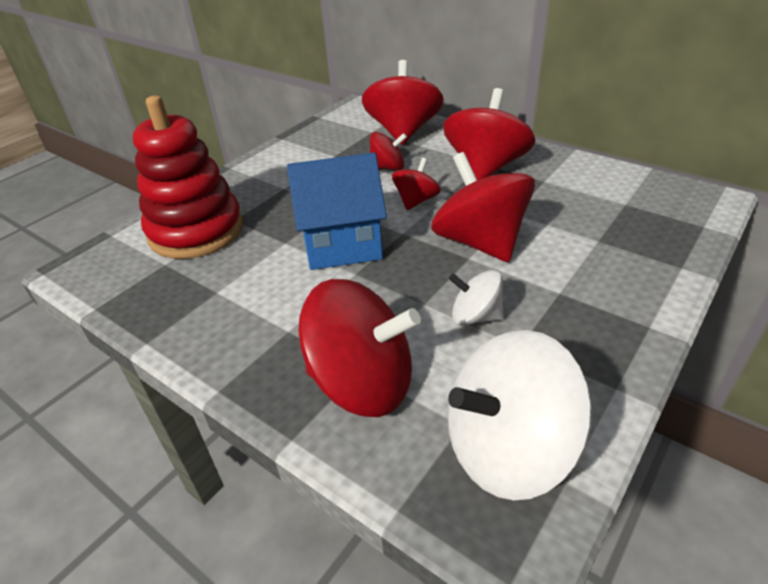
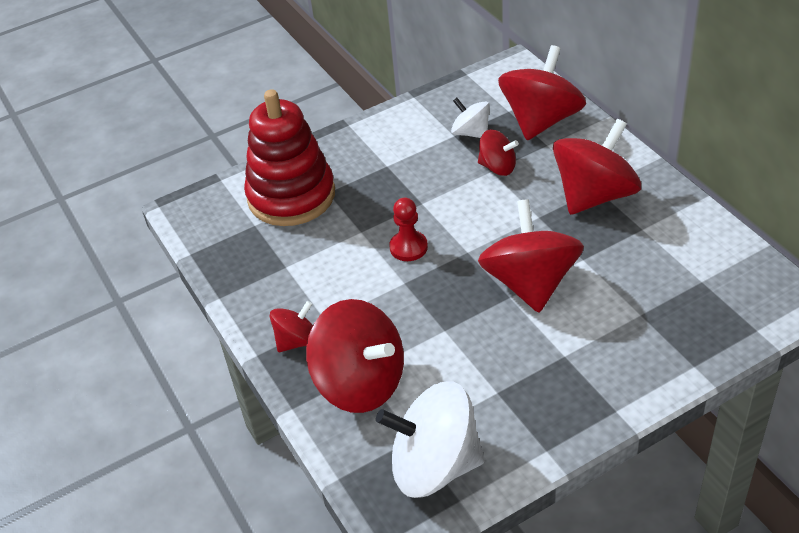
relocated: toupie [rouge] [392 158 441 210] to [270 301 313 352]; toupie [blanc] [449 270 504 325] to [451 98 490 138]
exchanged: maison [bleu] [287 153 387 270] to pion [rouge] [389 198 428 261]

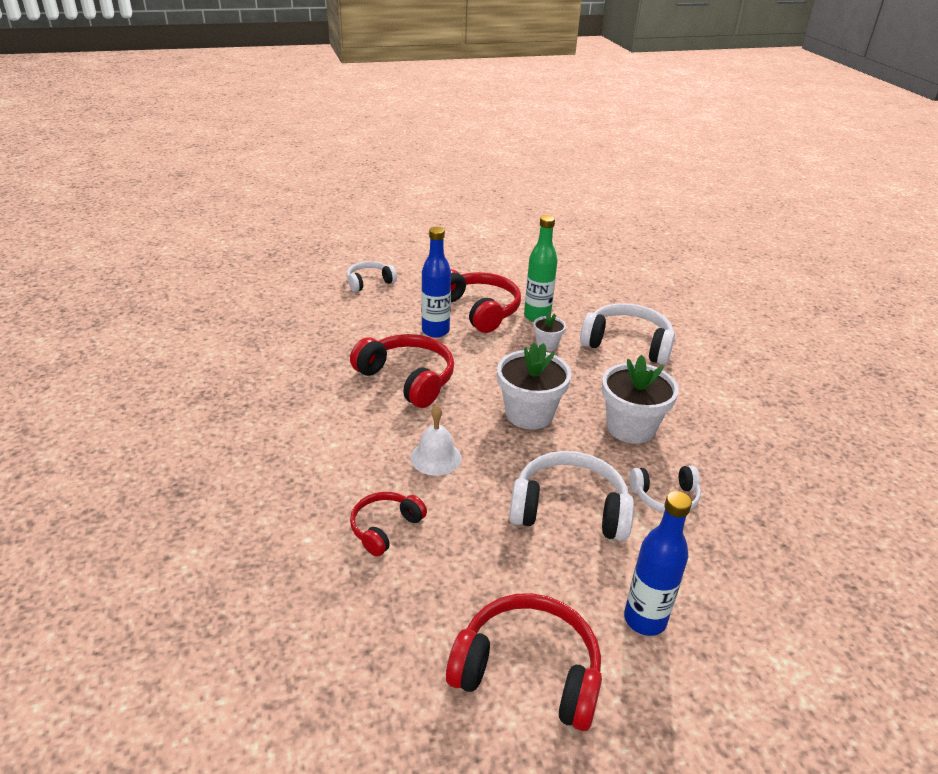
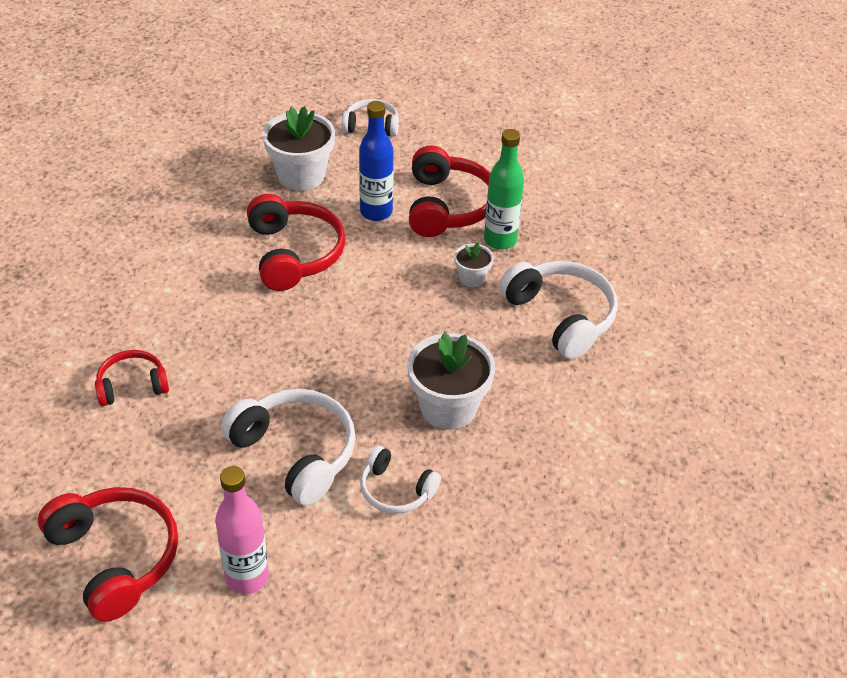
missing: cloche [blanc] [411 405 462 476]
relocated: pot de fleurs [blanc] [497 343 572 430] to [262 106 335 191]
colour: bouteille [bleu] [624 491 692 636] to bouteille [rose] [215 466 269 594]

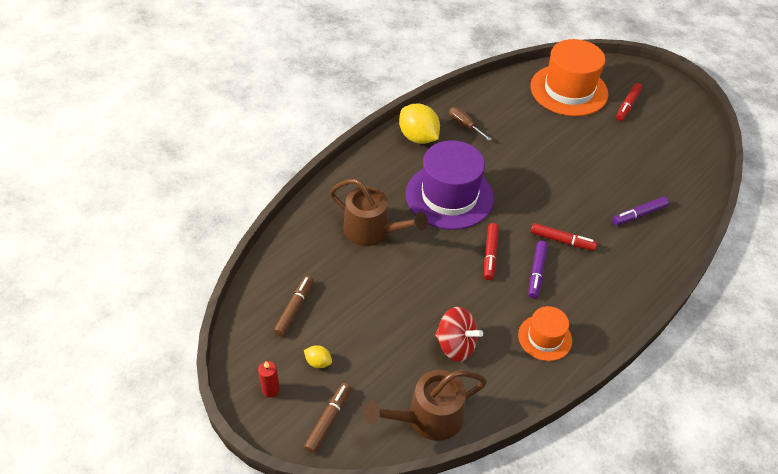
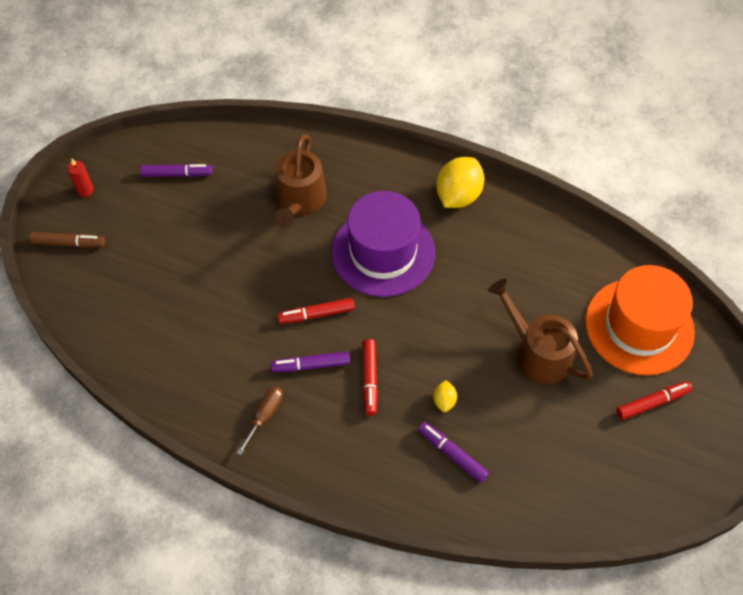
missing: toupie [rouge] [435 307 483 362]; chapeau [orange] [518 306 572 361]
relocated: citron [jaune] [304 345 332 368] to [433 380 457 412]; arrosoir [marron] [364 370 487 441] to [488 279 593 384]; tournevis [marron] [449 107 491 141] to [237 386 283 455]
colour: feutre [marron] [274 276 313 336] to feutre [violet] [140 164 213 177]
spun: feutre [rouge] [616 83 642 121] = [616 381 692 420] 150 degrees clockwise

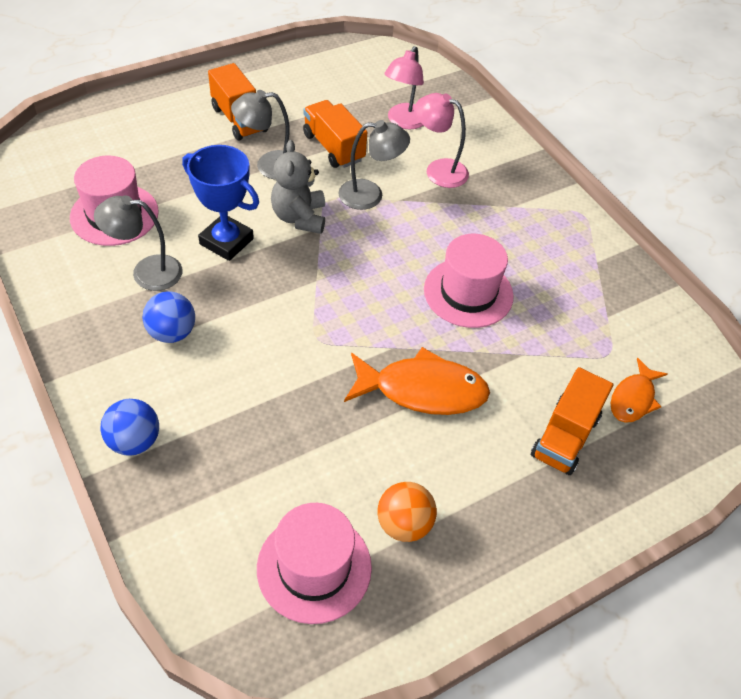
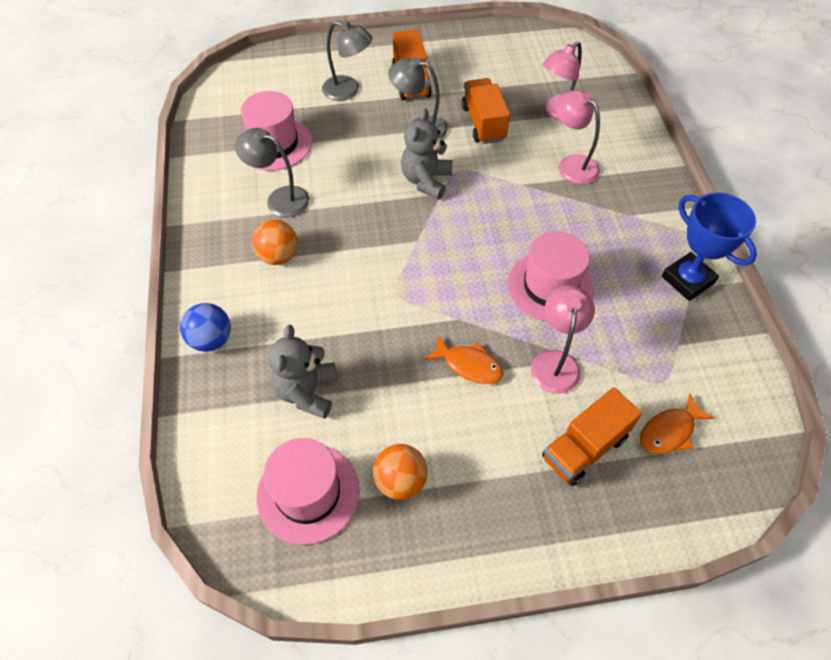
appeared: ours en peluche [gris] [268 325 337 419]; lampe [rose] [531 285 595 393]
relocated: trophée [bleu] [182 145 259 261] to [662 192 757 301]; lampe [gris] [339 120 410 210] to [322 21 373 101]
colour: balle [bleu] [142 292 195 343] to balle [orange] [252 220 298 265]
size: poisson [orange] [344 347 490 415] = [424 335 504 384] x0.59

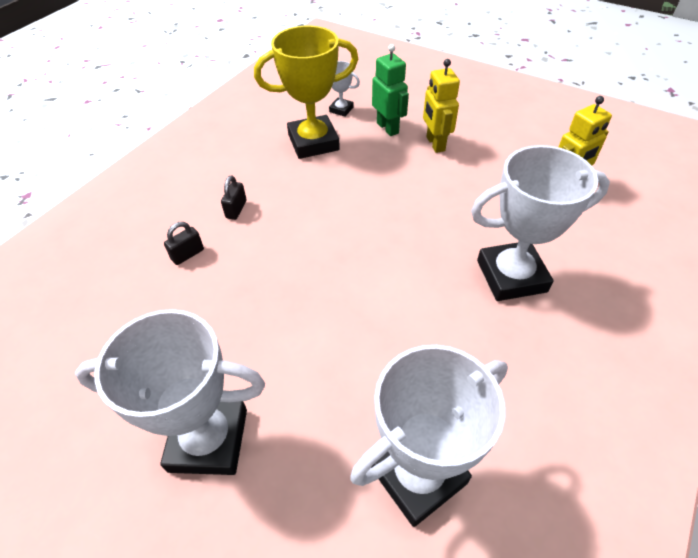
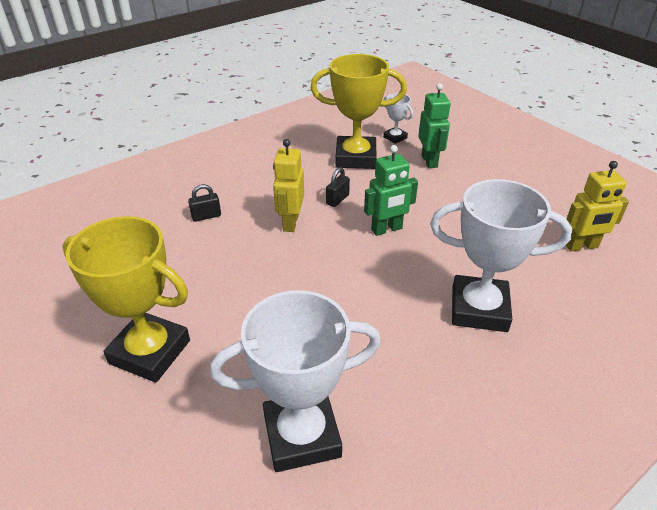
appeared: robot [vert] [364 145 418 236]
relocated: cadenas [noir] [221 175 247 220] to [326 167 350 207]; robot [jaune] [423 59 460 153] to [273 139 304 232]
colour: trophée [blanc] [75 309 265 475] to trophée [jaune] [63 216 190 383]

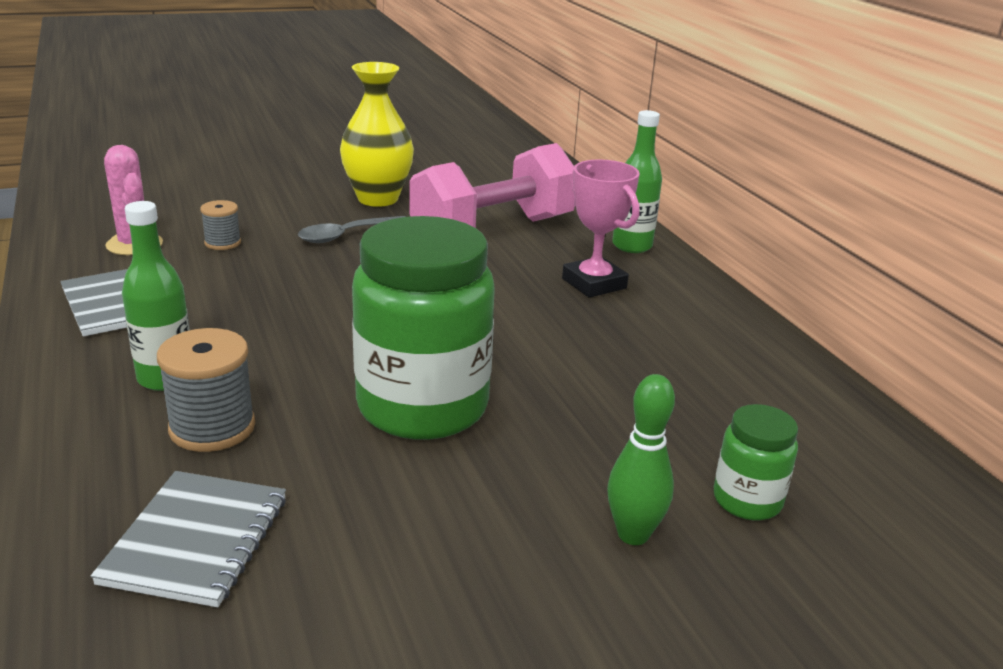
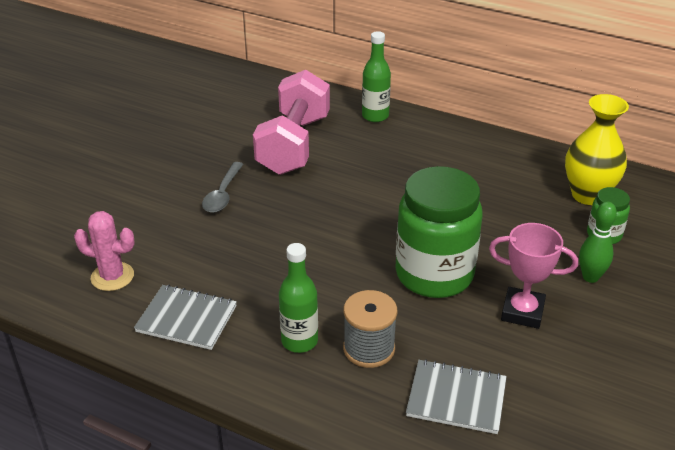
missing: bobine [gris] [200 200 241 250]
relocated: vase [jaune] [340 62 414 207] to [565 94 629 205]; trophée [rose] [562 159 640 298] to [489 223 578 329]
spun: carnet [gris] [91 471 286 607] = [406 359 507 434] 45 degrees counterclockwise

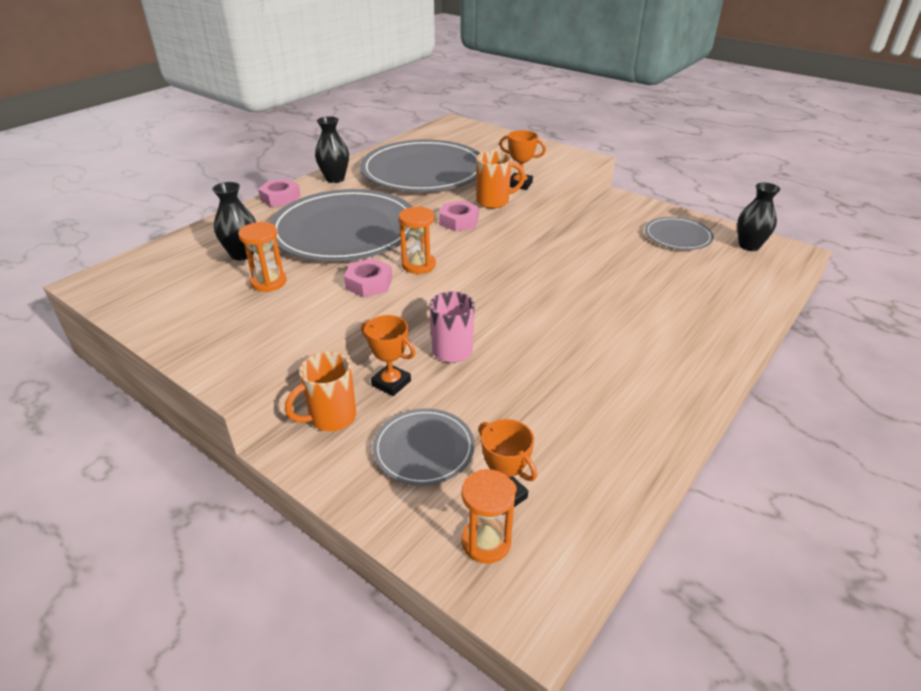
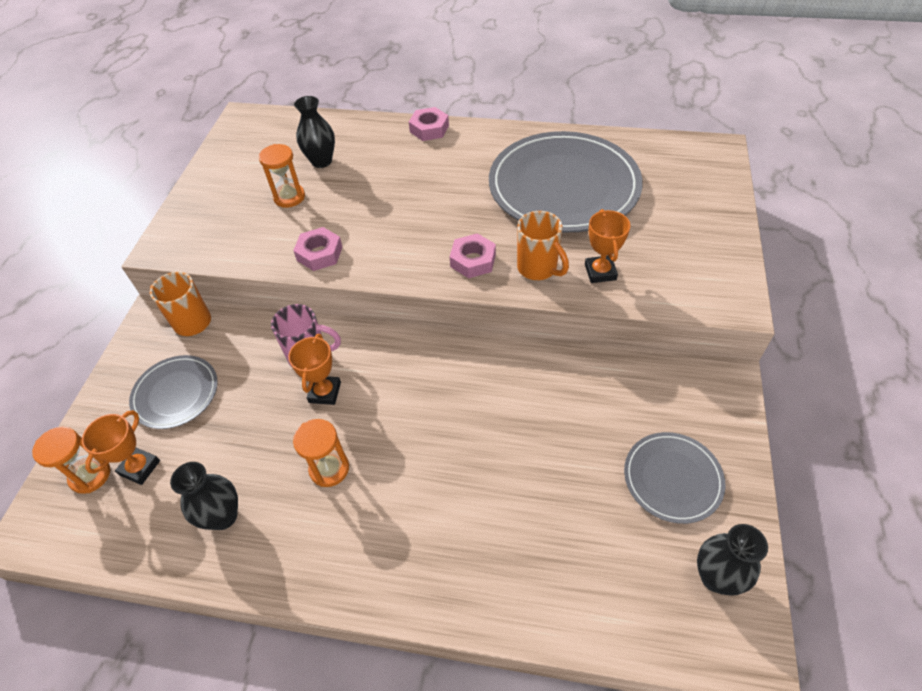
missing: assiette [gris] [269 189 413 261]
relocated: vase [noir] [315 116 349 183] to [170 462 238 530]; trophée [orange] [361 315 415 396] to [288 334 341 405]; sablier [orange] [399 207 436 274] to [293 419 349 487]

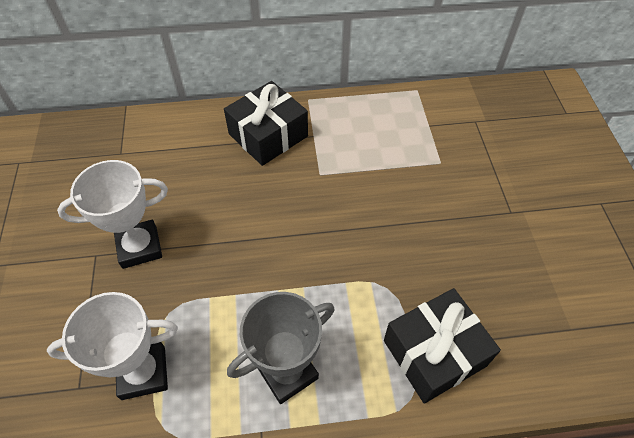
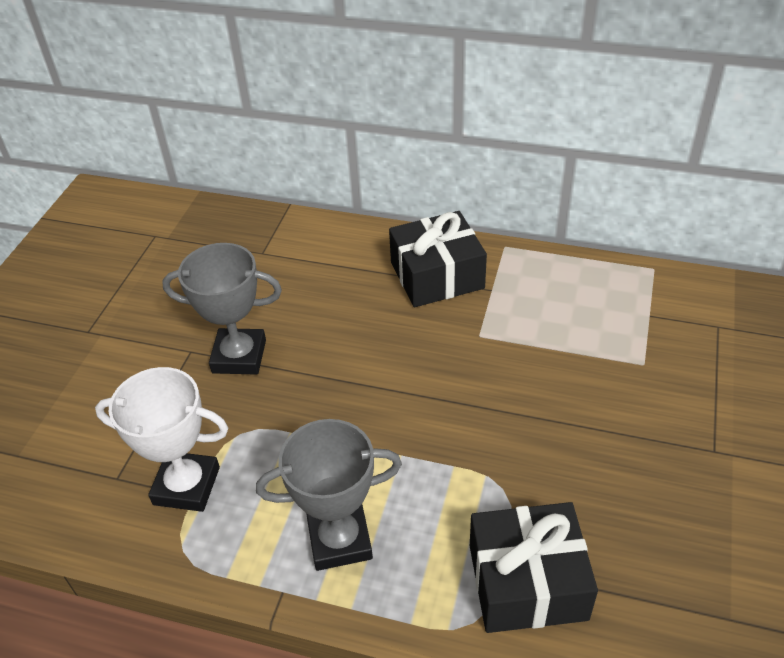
colour: trophée [blanc] [57 160 168 269] to trophée [gris] [162 243 282 375]

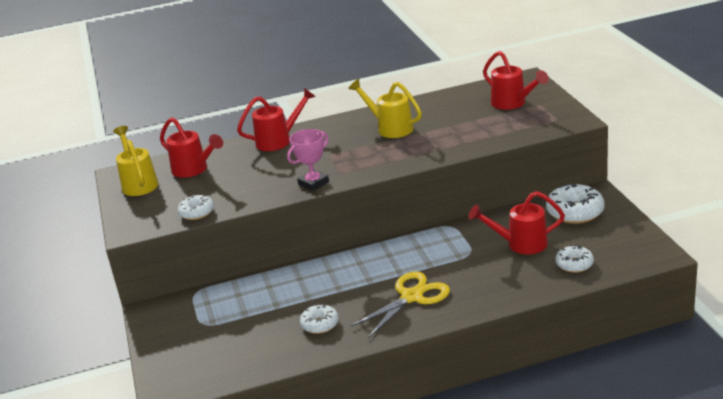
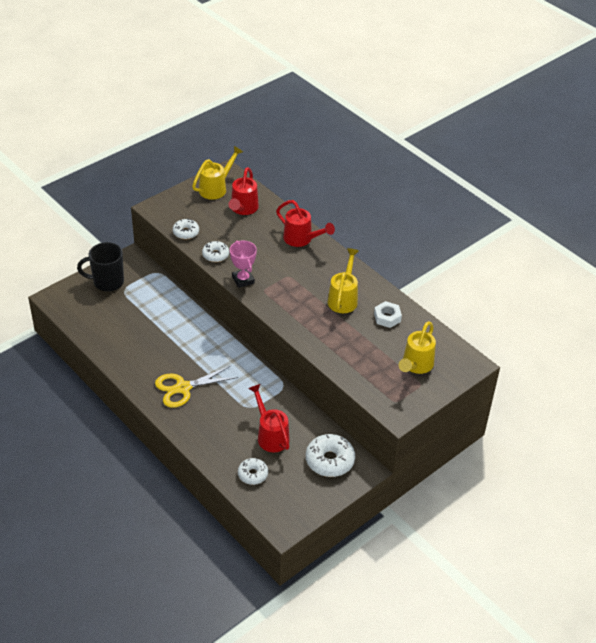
appeared: tasse [noir] [77 242 124 292]; écrou [blanc] [374 301 402 328]
relocated: beignet [blanc] [300 304 339 334] to [202 241 229 262]
colour: arrosoir [rouge] [483 51 549 110] to arrosoir [jaune] [399 321 436 374]
spun: trophée [rose] [287 129 329 191] = [230 241 257 288] 45 degrees clockwise; ciseaux [jaune] [350 271 450 338] = [155 365 238 408] 135 degrees clockwise

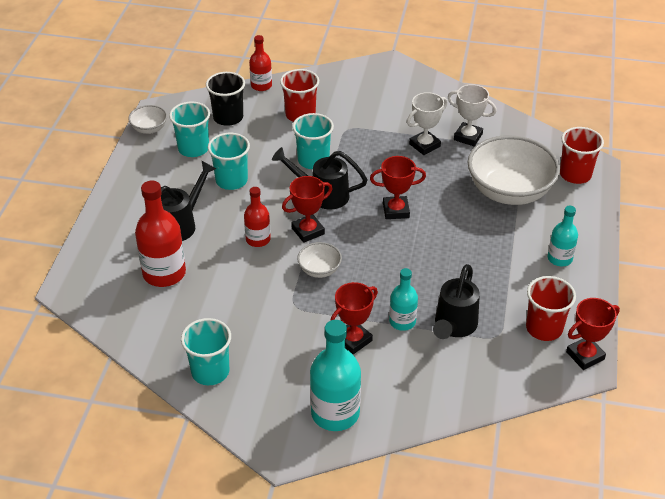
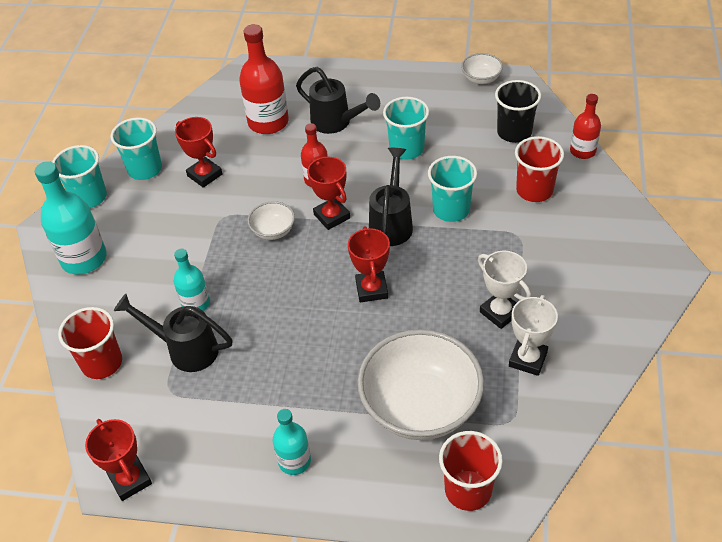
relocated: gobelet [turquoise] [169 102 210 157] to [52 145 107 208]; trophée [rouge] [330 282 378 354] to [175 117 223 188]; gobelet [rouge] [526 276 576 341] to [58 307 122 379]

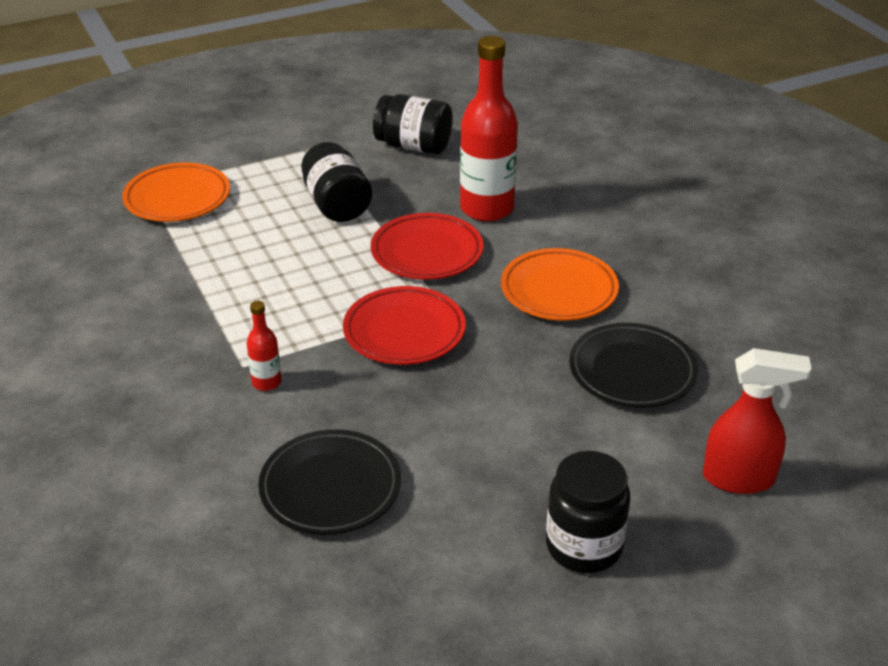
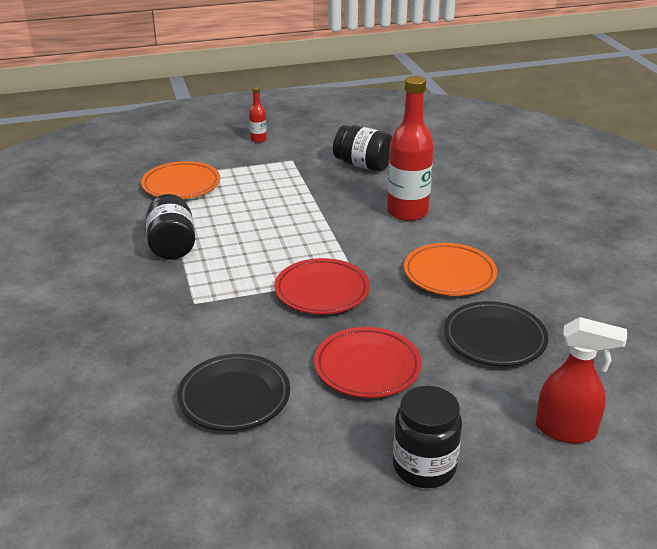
relocated: bouteille [rouge] [247 301 281 391] to [249 87 267 143]; bocal [noir] [301 142 372 222] to [146 194 195 260]; assiette [rouge] [371 213 483 280] to [314 327 422 398]

